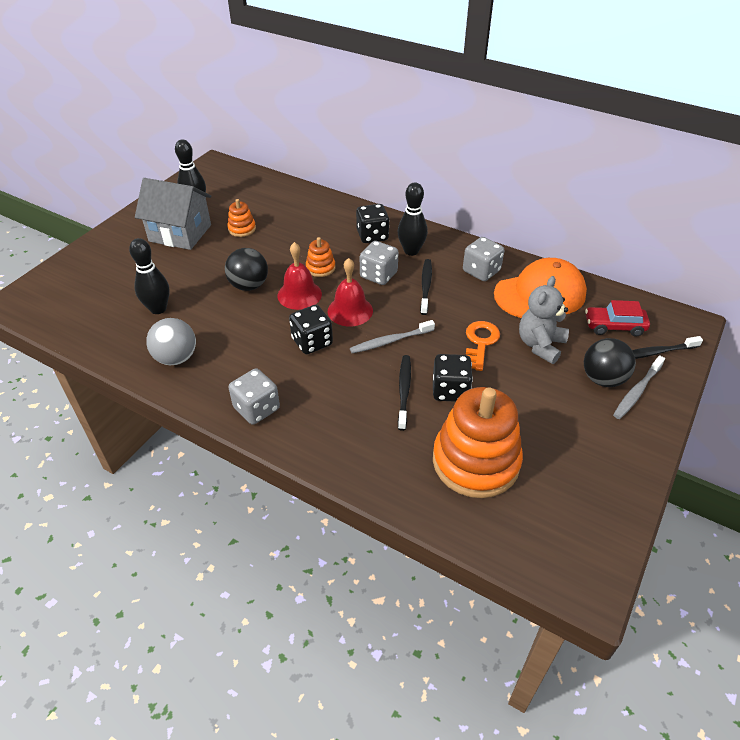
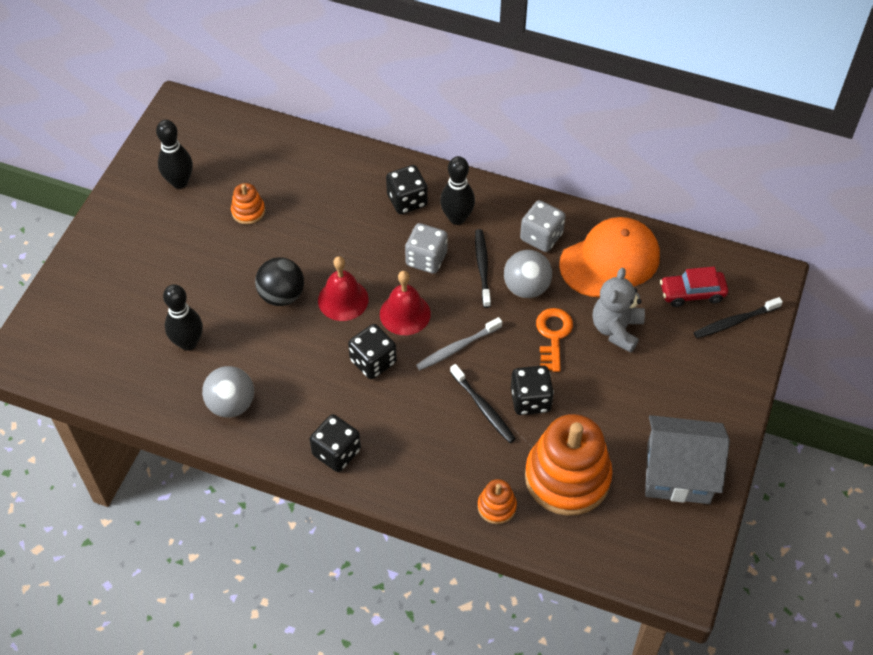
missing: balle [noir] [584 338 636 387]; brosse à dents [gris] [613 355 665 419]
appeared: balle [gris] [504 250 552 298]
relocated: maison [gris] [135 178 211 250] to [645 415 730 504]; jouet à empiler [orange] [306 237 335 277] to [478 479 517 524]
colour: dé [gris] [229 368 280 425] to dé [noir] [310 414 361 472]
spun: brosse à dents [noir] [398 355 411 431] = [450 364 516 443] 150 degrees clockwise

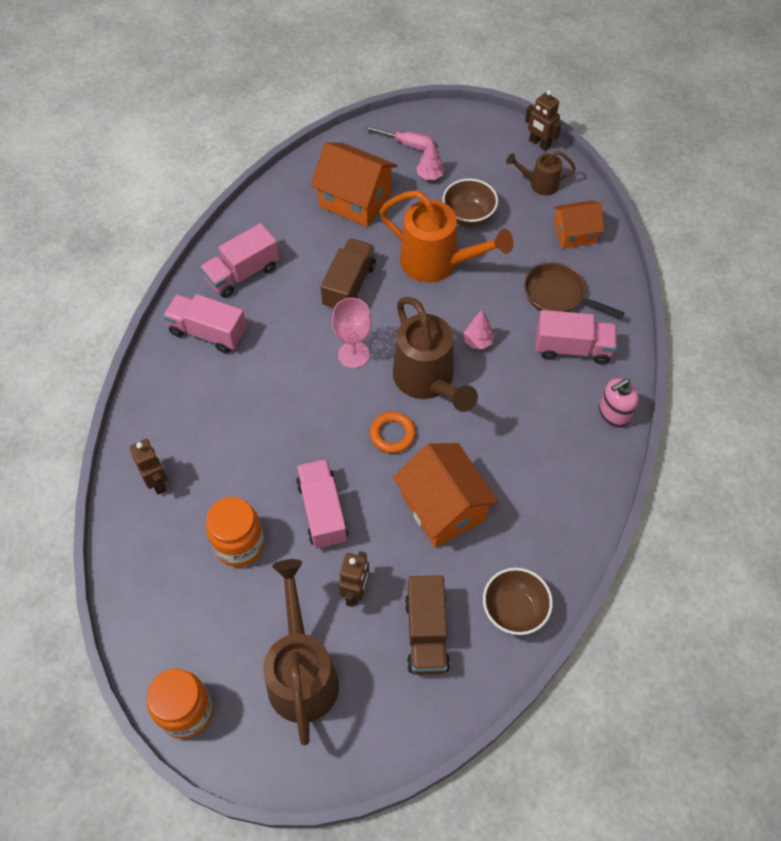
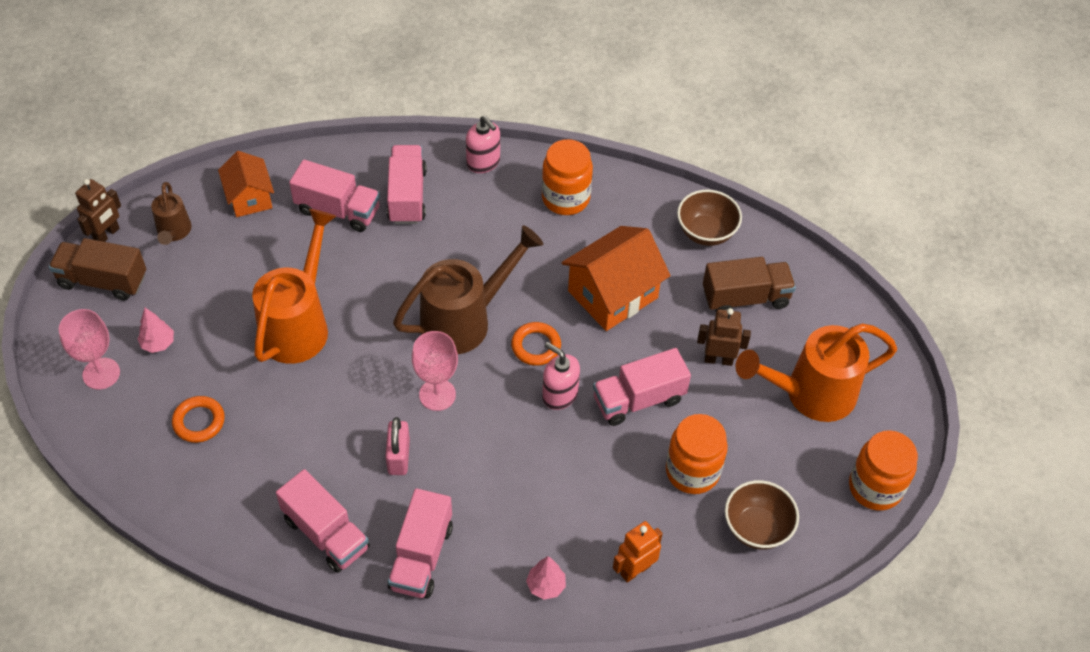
appeared: cadenas [rose] [385 417 410 475]; bocal [orange] [542 139 593 215]; distributeur de savon [rose] [542 342 580 410]
relocated: camion [marron] [321 238 376 310] to [49 238 146 301]; bol [marron] [442 178 498 227] to [725 480 799 550]; arbre [rose] [463 309 494 349] to [526 556 566 600]
exchanged: maison [orange] [310 142 397 227] to anneau [orange] [172 396 225 443]; tournevis [rose] [364 126 434 151] to verre à pied [rose] [59 309 120 390]; poêle [marron] [524 263 625 319] to camion [rose] [289 160 380 232]
colour: robot [marron] [130 439 168 494] to robot [orange] [613 521 663 583]; arrosoir [marron] [263 559 339 745] to arrosoir [orange] [736 323 897 422]

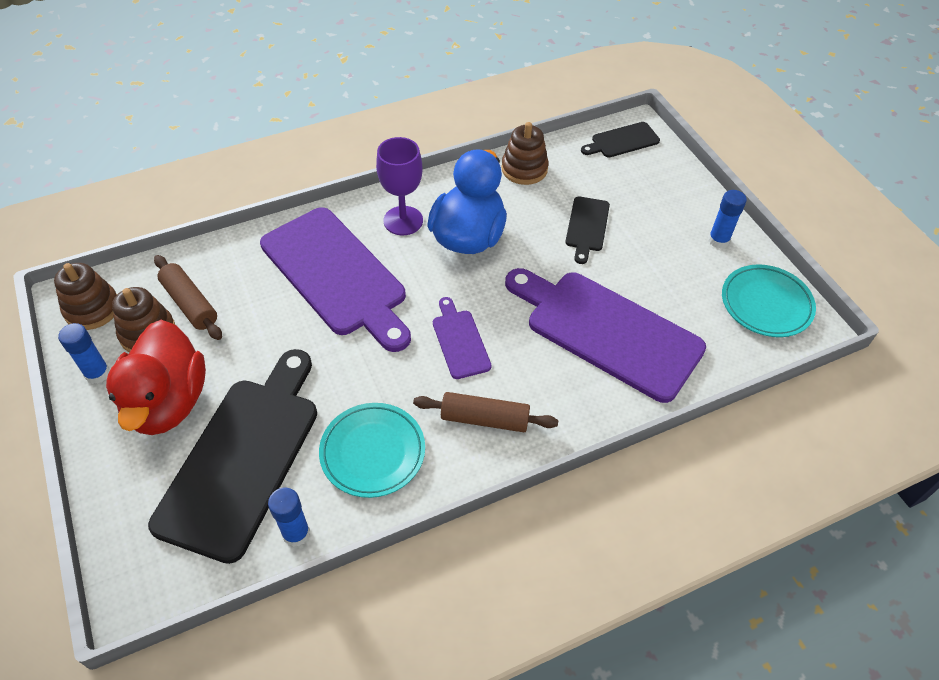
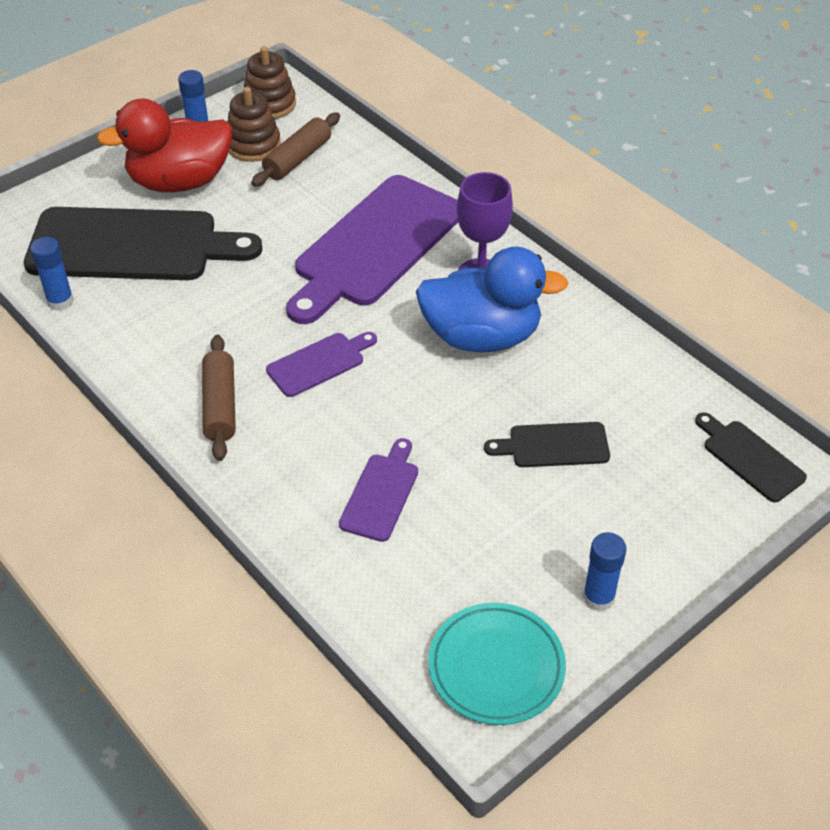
missing: assiette [turquoise] [319 403 425 498]; jouet à empiler [marron] [501 122 549 185]
size: planche à découper [violet] [505 268 706 403] = [339 438 418 542] x0.47

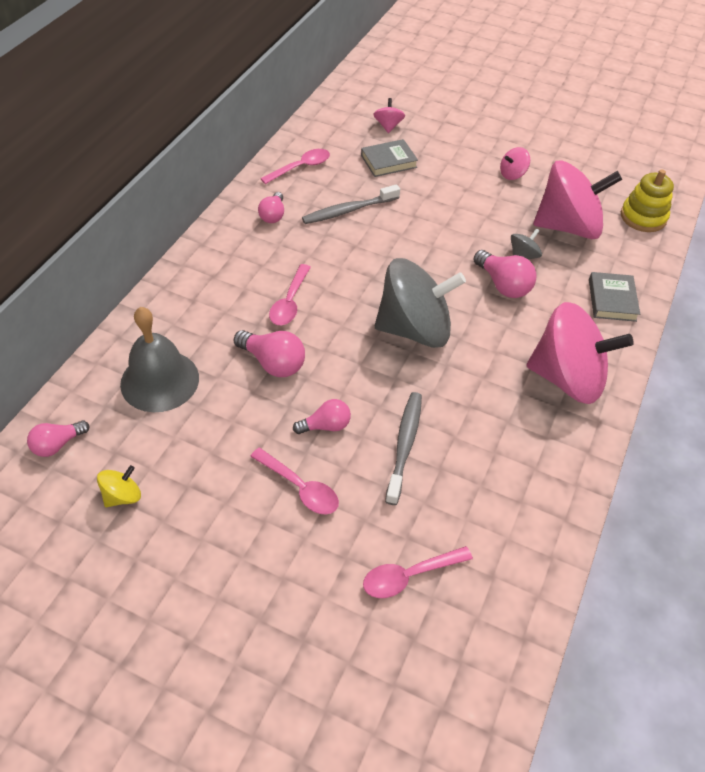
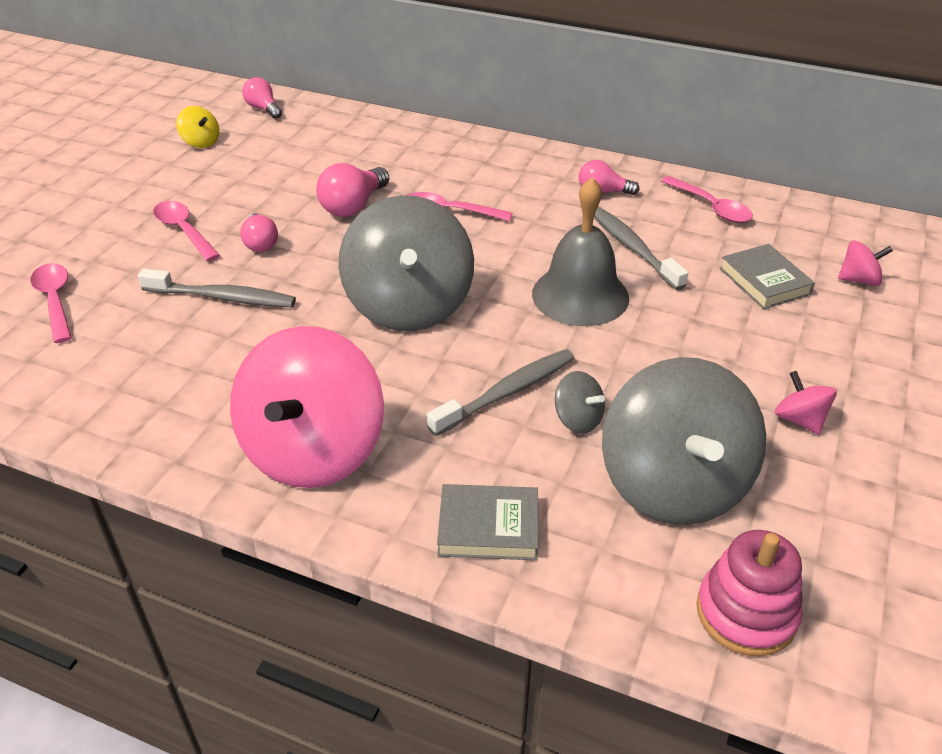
relocated: cloche [gris] [120 307 199 412] to [532 177 629 326]
exchanged: ampoule [rose] [473 250 537 298] to brosse à dents [gris] [427 349 574 436]
colour: toupie [rose] [533 160 622 239] to toupie [gris] [602 357 766 525]; jouet à empiler [jaune] [621 169 674 232] to jouet à empiler [rose] [696 530 803 657]
spun: cuillère [rose] [250 448 339 515] = [153 201 220 261] 105 degrees clockwise

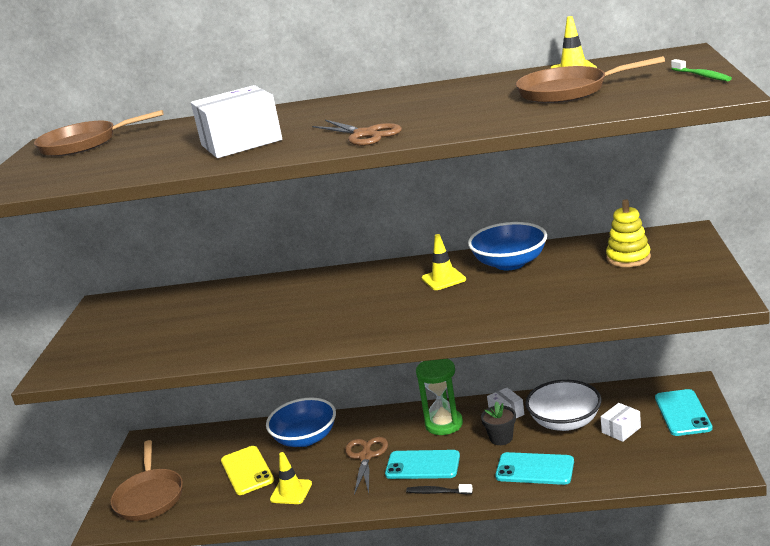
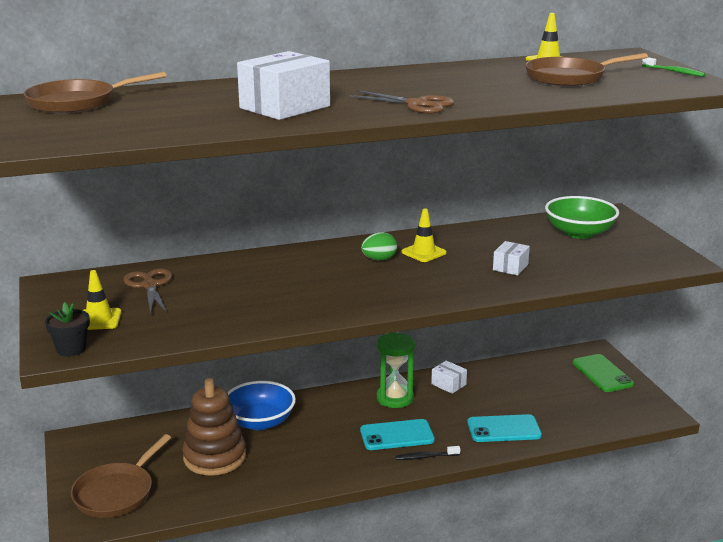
missing: bol [bleu] [468 222 547 270]; bol [blanc] [526 380 601 431]
appeared: œuf [vert] [361 232 397 261]
relocated: cône de chantier [jaune] [270 452 312 504] to [83 270 121 330]; ciseaux [marron] [345 437 388 495] to [124 268 172 314]; pot de fleurs [noir] [481 401 516 445] to [45 302 90 357]; boîte [blanc] [601 403 641 442] to [493 241 530 276]
exchanged: téléphone [jaune] [221 446 274 495] to jouet à empiler [marron] [182 378 246 476]; jouet à empiler [jaune] [606 199 651 267] to bol [vert] [545 196 619 239]
colour: téléphone [turquoise] [655 389 712 436] to téléphone [vert] [572 354 634 392]
spun: poêle [marron] [111 440 183 521] = [71 434 171 518] 60 degrees clockwise

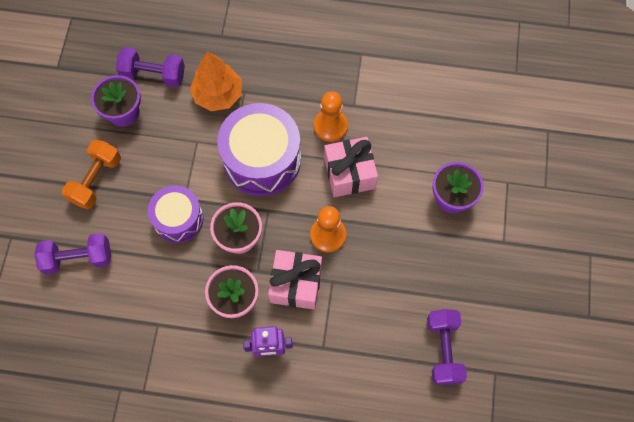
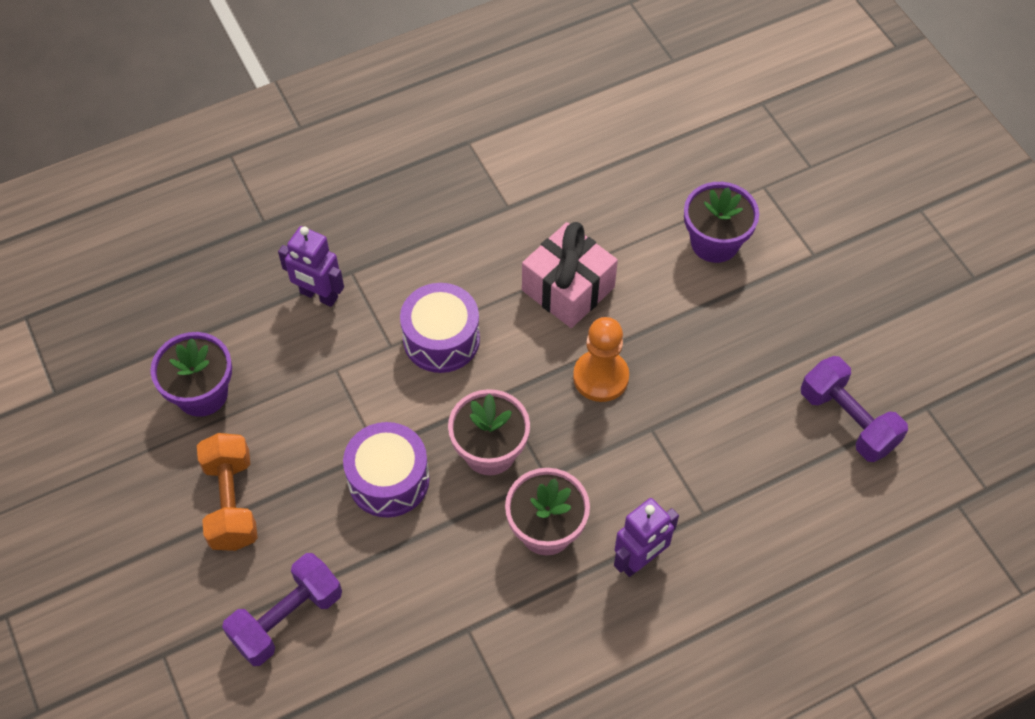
missing: haltère [violet] [116 47 185 87]; cadeau [rose] [268 250 322 310]; pion [orange] [314 91 348 142]
exchanged: arbre [orange] [190 51 242 111] to robot [violet] [278 226 344 307]
size: tambour [violet] [217 103 301 196] = [400 283 480 373] x0.62

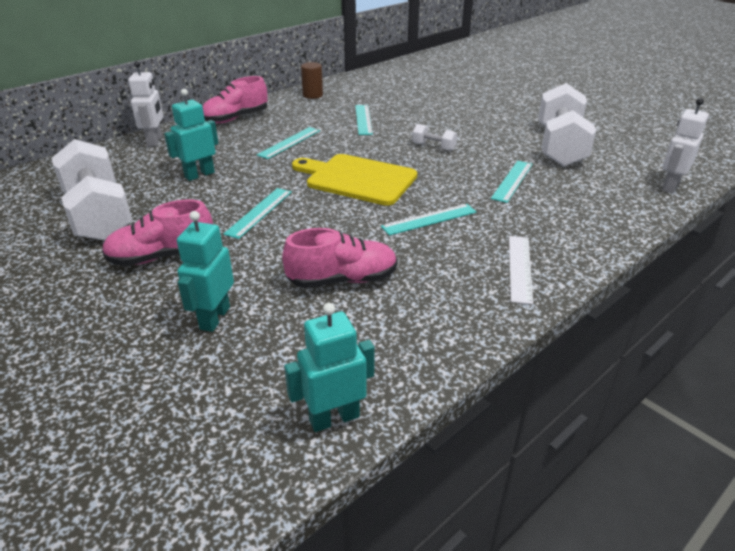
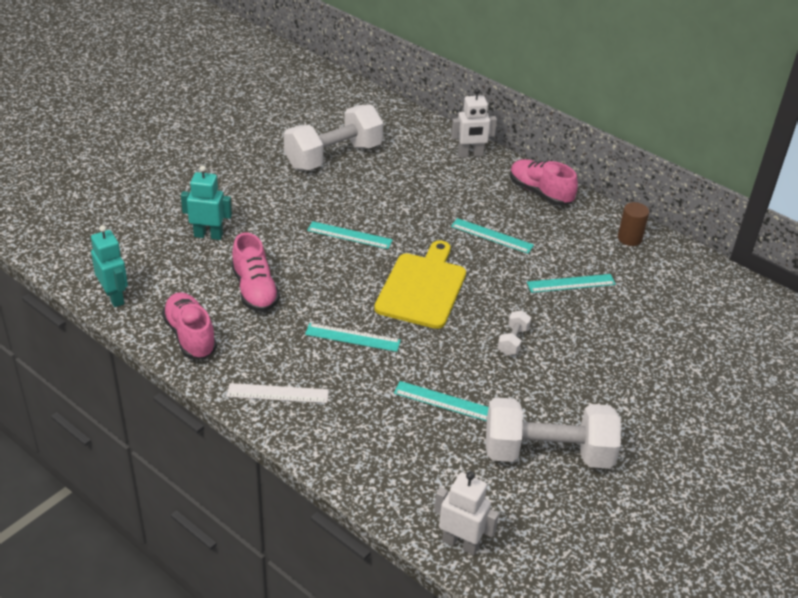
missing: robot [turquoise] [164 89 219 181]
relocated: chaussure [rose] [102 200 213 266] to [162 292 217 359]
spun: règle [turquoise] [381 204 476 235] = [305 323 401 352] 45 degrees counterclockwise

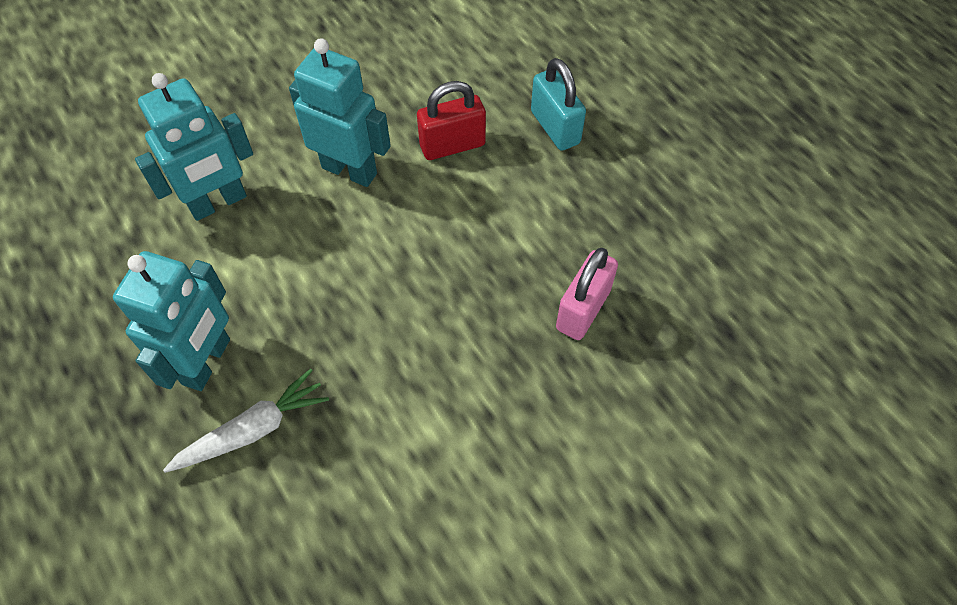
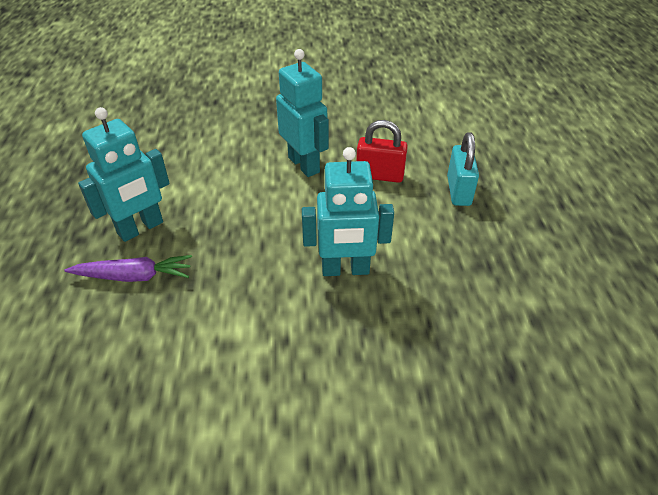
missing: cadenas [rose] [556 248 618 340]
relocated: robot [turquoise] [135 73 253 221] to [302 147 394 276]
colour: carotte [blanc] [163 369 329 473] to carotte [violet] [64 255 192 282]

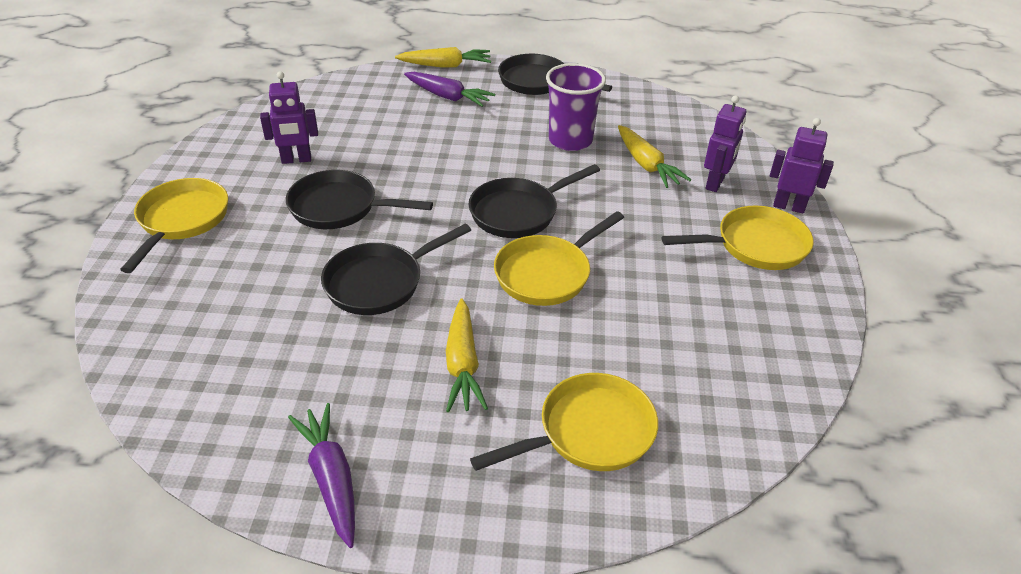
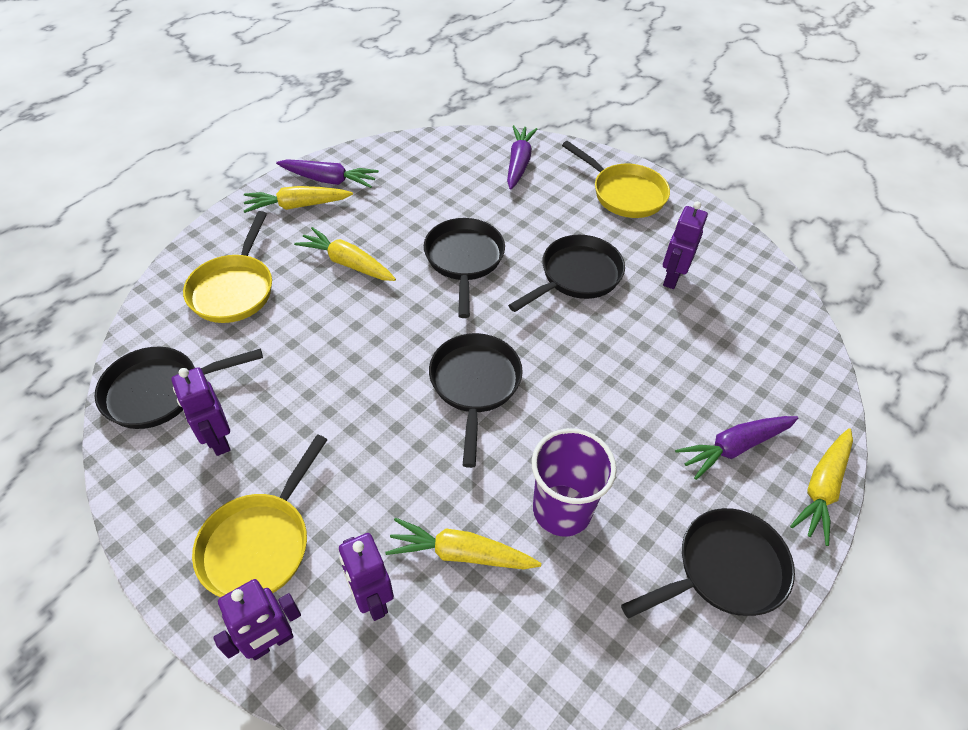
missing: poêle [jaune] [494 211 624 306]
appeared: poêle [noir] [94 347 263 429]; robot [violet] [172 367 230 456]; carotte [jaune] [244 186 353 213]; carotte [violet] [507 125 538 190]

